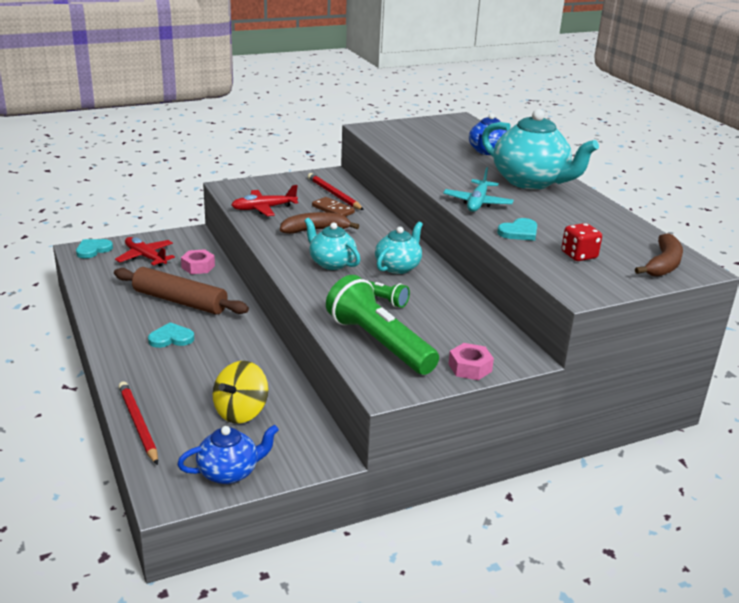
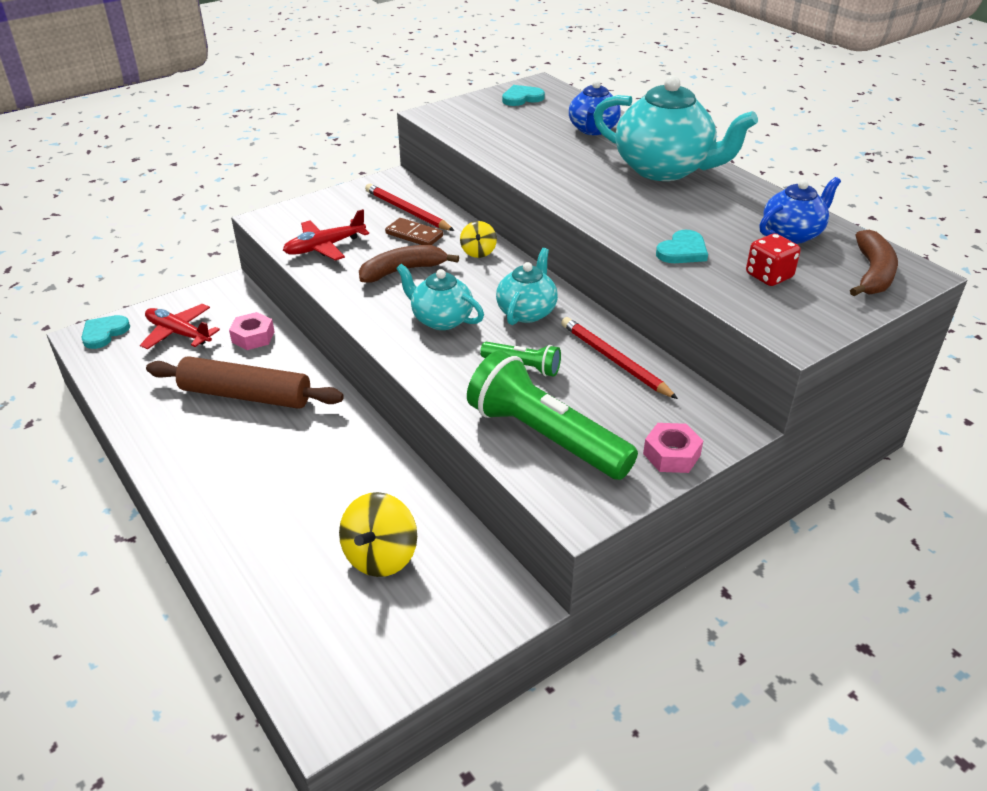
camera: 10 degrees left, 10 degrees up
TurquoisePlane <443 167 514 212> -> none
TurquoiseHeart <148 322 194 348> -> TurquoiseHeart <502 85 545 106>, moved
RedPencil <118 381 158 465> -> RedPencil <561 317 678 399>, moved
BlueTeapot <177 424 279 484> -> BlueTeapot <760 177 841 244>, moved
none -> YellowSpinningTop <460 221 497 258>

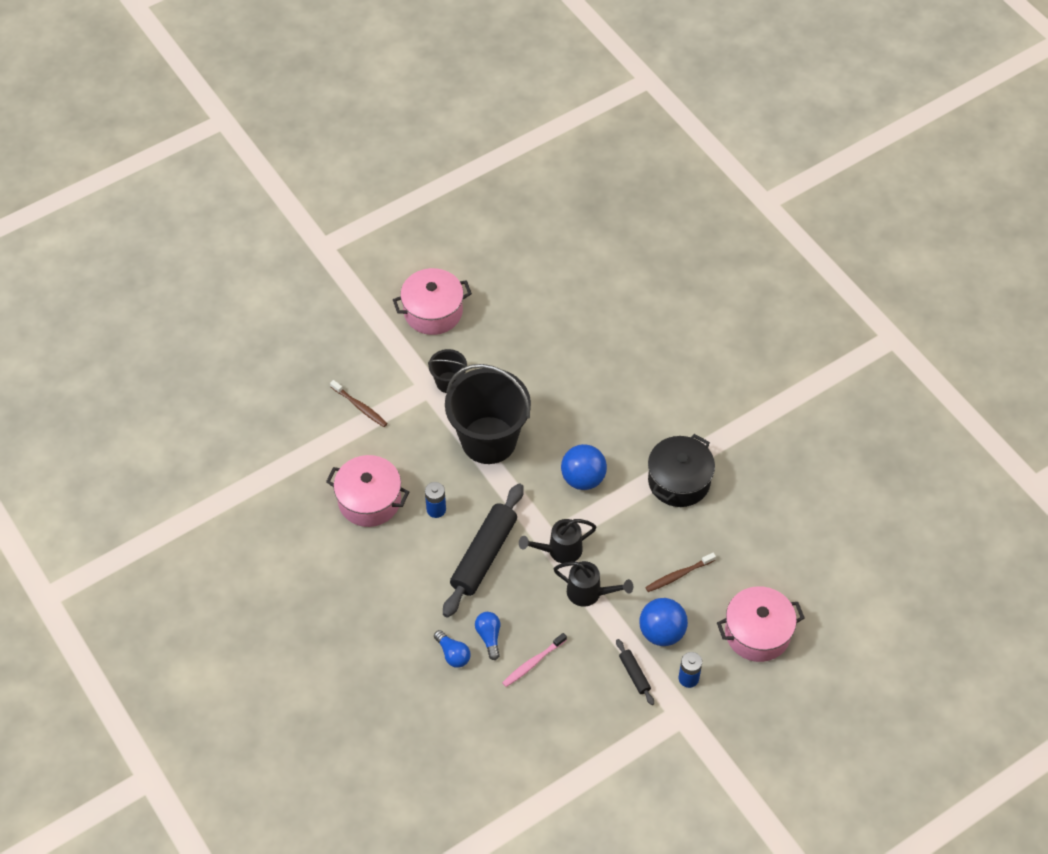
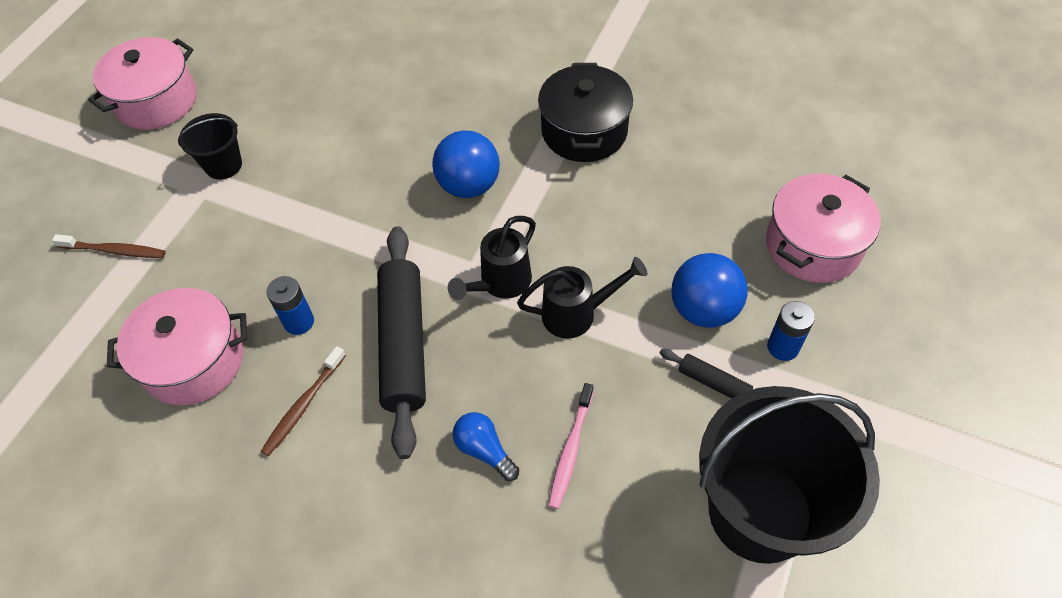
camera: 30 degrees left, 0 degrees up
BlackBucket <445 364 531 464> -> BlackBucket <699 386 880 564>, moved
BrownToothbrush <645 553 716 592> -> BrownToothbrush <261 346 346 456>, moved
BlueLightBulb <434 630 471 668> -> none

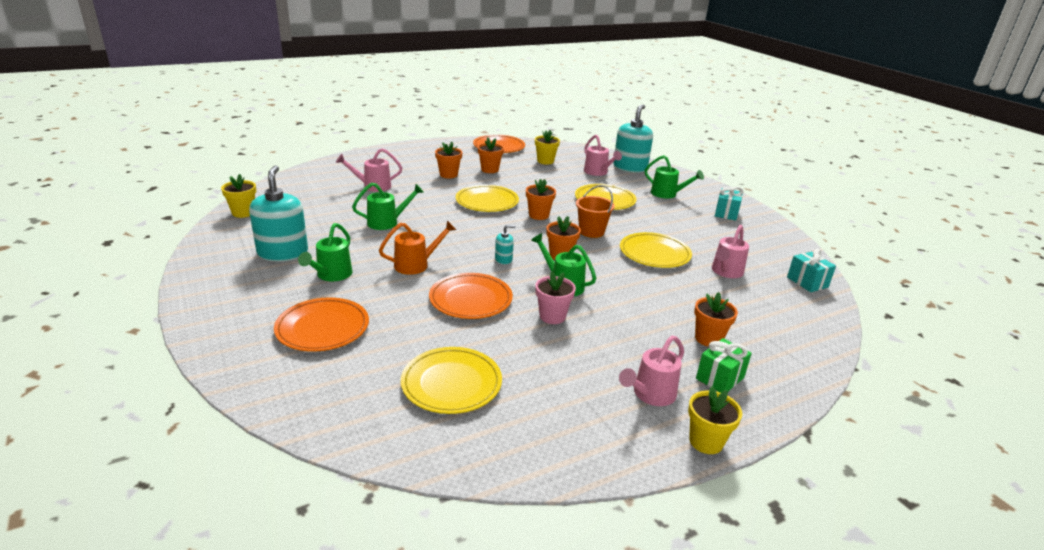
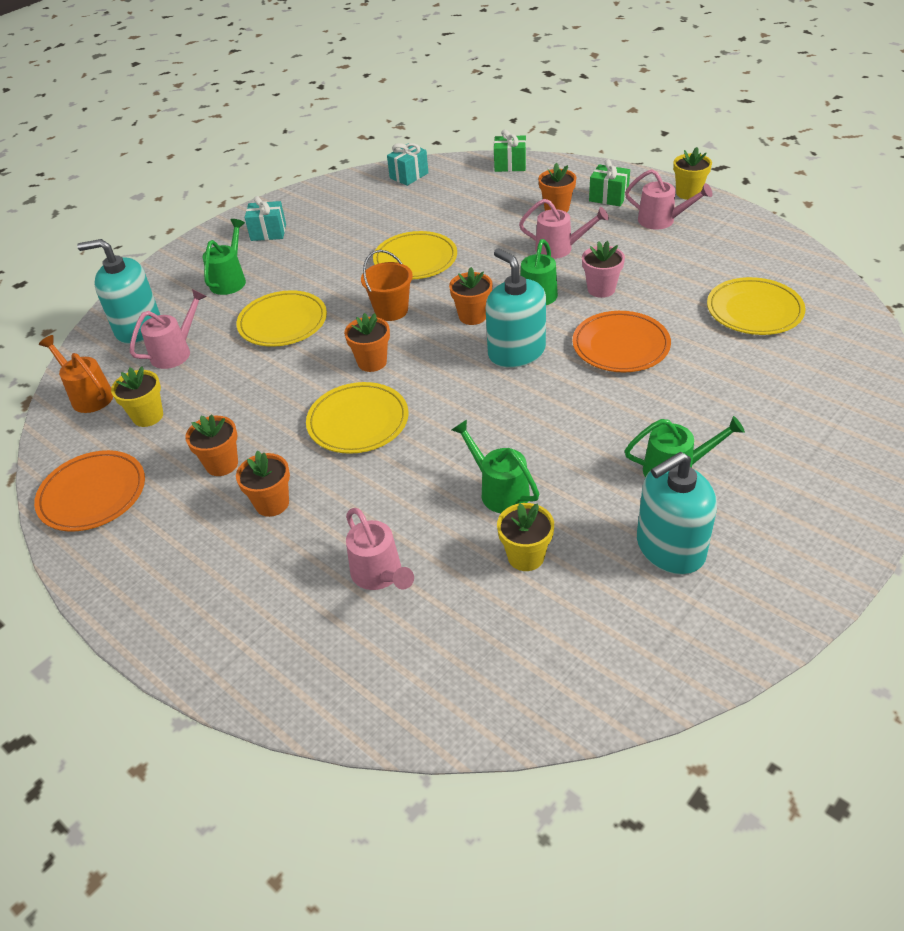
camera: 105 degrees left, 15 degrees up
YellowFlowerPot <221 174 256 218> -> YellowFlowerPot <497 503 554 571>, moved
OrangeWateringCan <379 220 456 275> -> OrangeWateringCan <39 335 113 413>, moved
TurquoiseSoapDispenser <495 225 516 264> -> TurquoiseSoapDispenser <486 248 546 368>, x2.19
PinkWateringCan <712 225 749 278> -> PinkWateringCan <519 199 609 259>, moved
OrangePlate <274 297 369 352> -> none
none -> GreenGift <494 129 526 172>

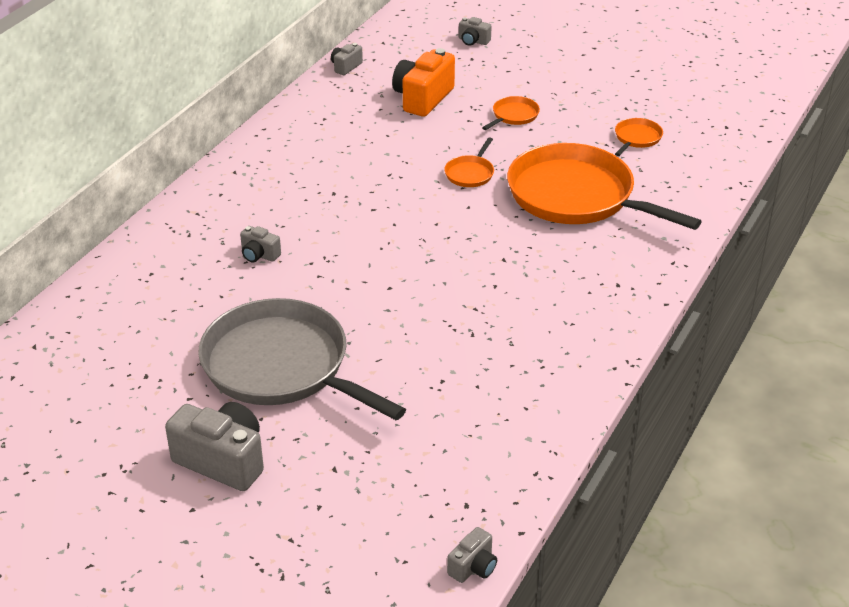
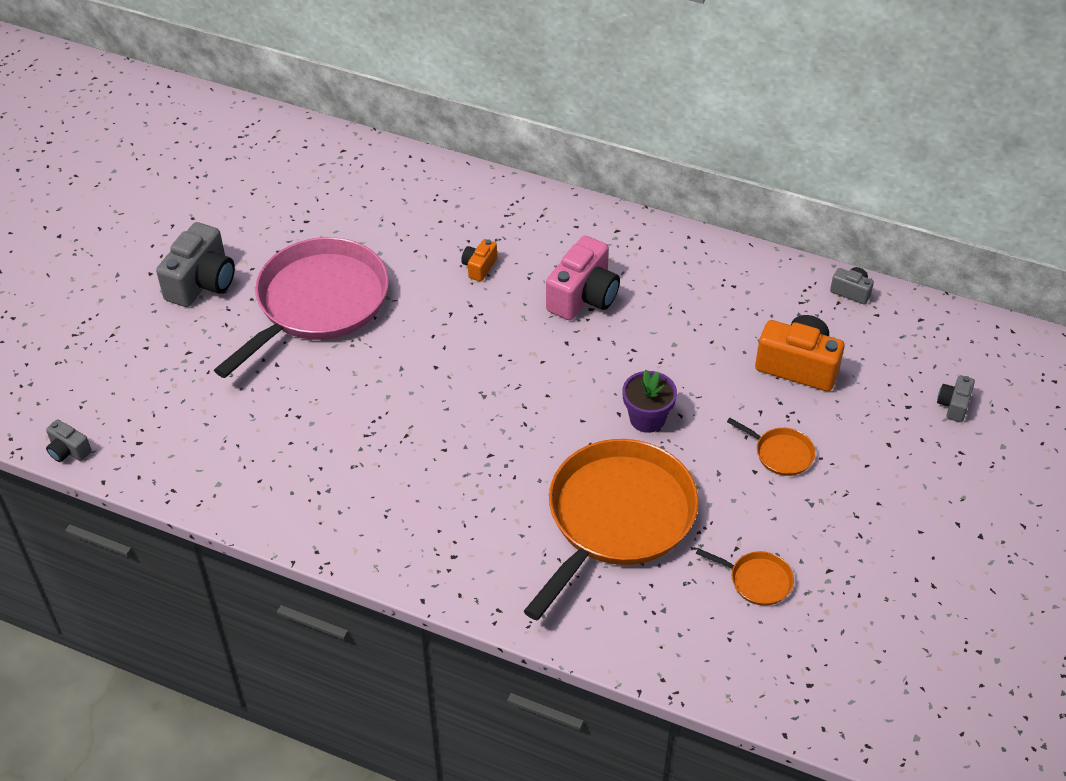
camera: 85 degrees right, 10 degrees up
OrangePan <444 137 494 187> -> PurpleFlowerPot <622 370 677 433>
GreyCamera <240 226 281 262> -> OrangeCamera <461 239 497 282>
GreyPan <198 298 406 420> -> PinkPan <214 237 389 378>
none -> PinkCamera <546 236 620 320>

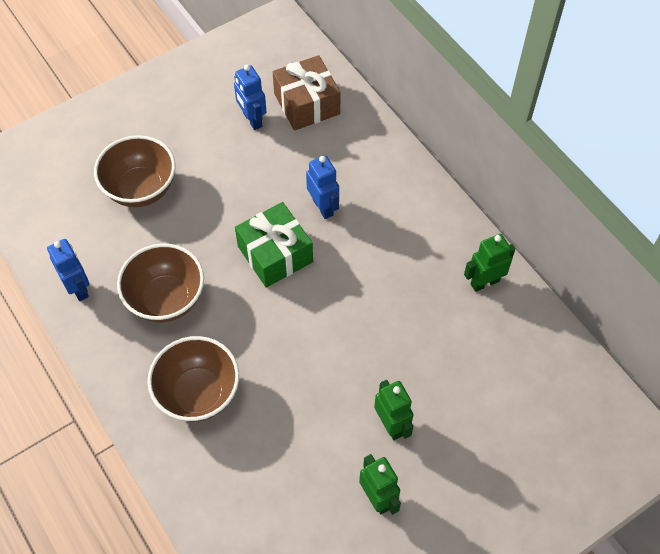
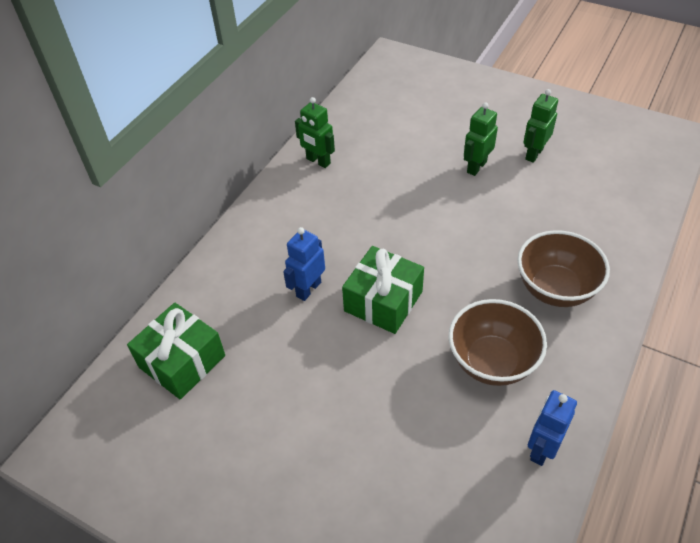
camera: 115 degrees left, 10 degrees down
BrownGift <273 55 341 131> -> GreenGift <127 303 225 399>
BlueRobot <234 65 266 130> -> none
BrownBowl <94 135 175 207> -> none

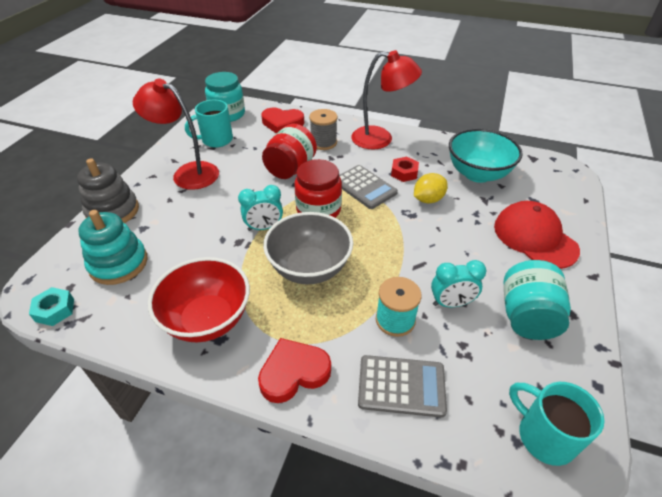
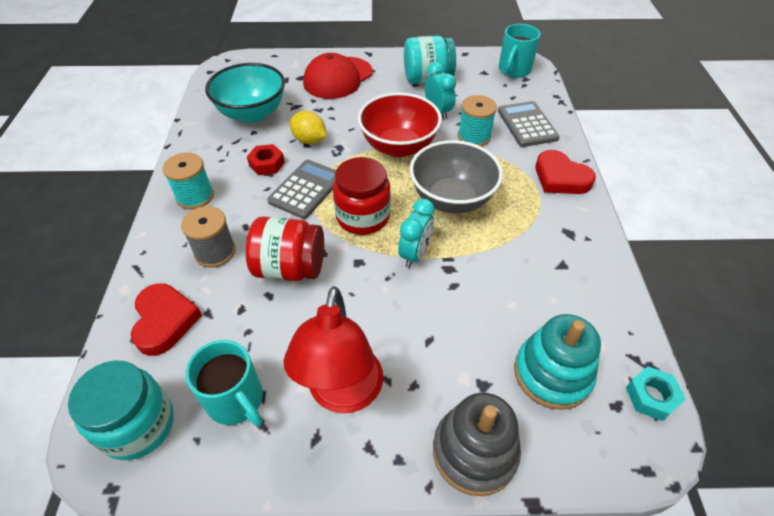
camera: 110 degrees left, 5 degrees up
RedLamp <351 50 422 149> -> TurquoiseSpool <163 153 214 209>
TurquoiseClock <238 185 283 231> -> TurquoiseClock <398 199 435 268>, 60 degrees clockwise
RedBowl <148 257 250 342> -> RedBowl <358 92 442 157>, moved

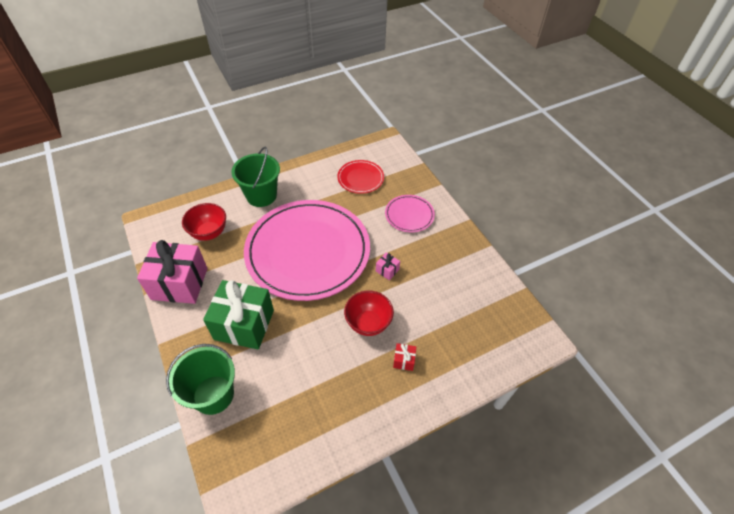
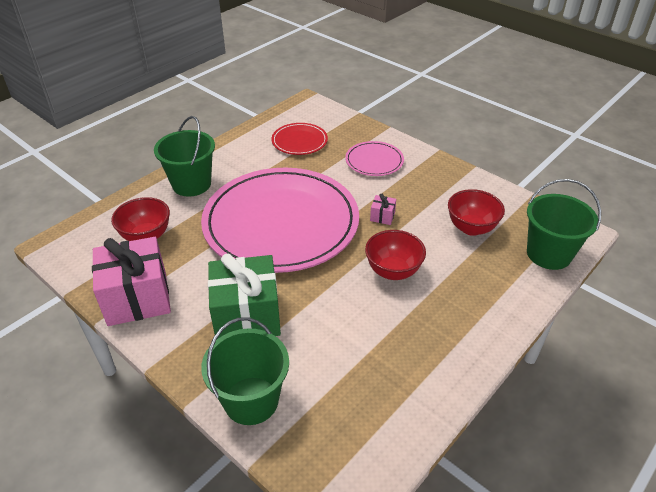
camera: 20 degrees left, 10 degrees down
RedGift <393 343 416 371> -> none
none -> GreenBucket <527 179 601 270>
none -> RedBowl <448 189 505 236>

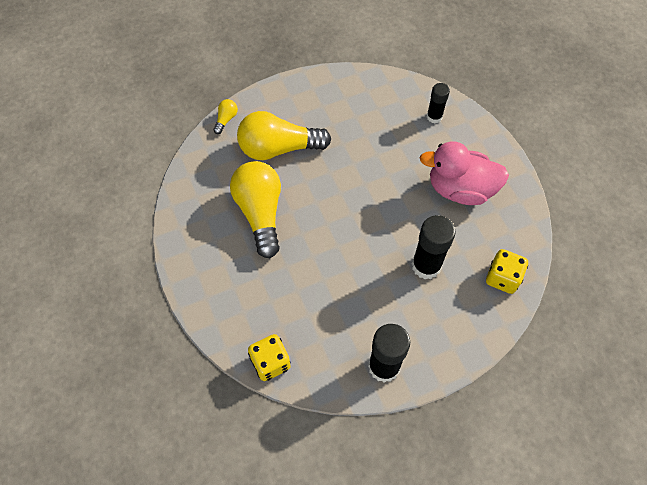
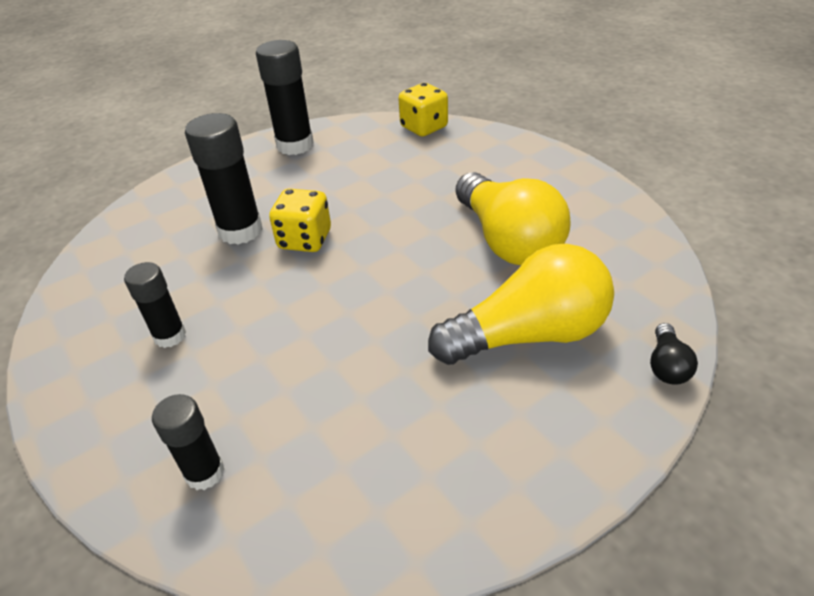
camera: 170 degrees right, 20 degrees down
YellowLightBulb <213 99 238 134> -> BlackLightBulb <650 323 698 385>
PinkDuck <420 141 509 205> -> BlackGlueStick <124 262 186 348>
YellowDice <486 249 528 294> -> YellowDice <269 189 331 252>, moved

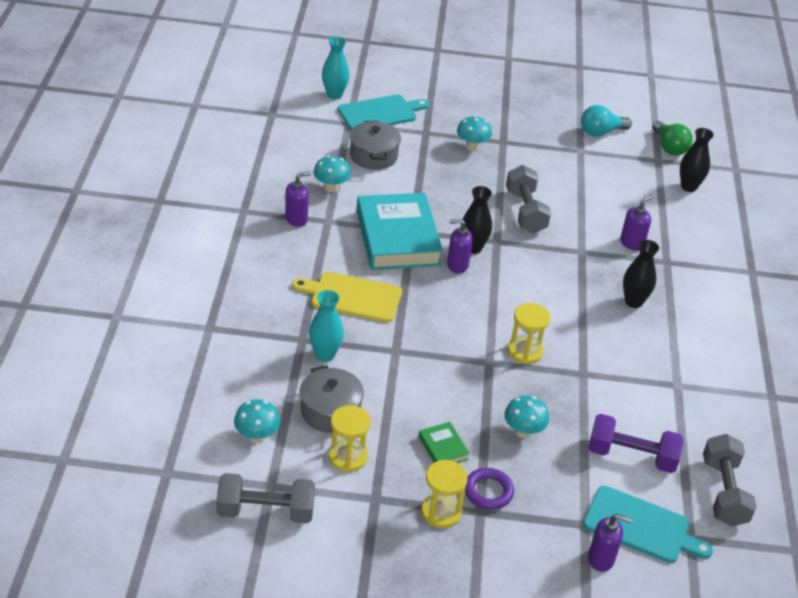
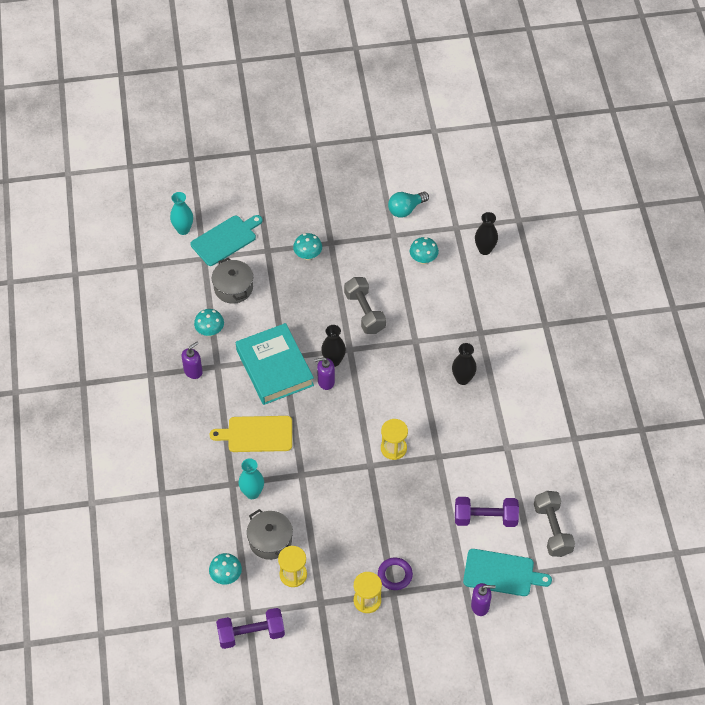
camera: 10 degrees left, 15 degrees up
GreenLightBulb <653 121 693 155> -> none
PurpleSoapDispenser <620 195 653 251> -> none
TurquoiseMushroom <504 395 549 439> -> TurquoiseMushroom <410 237 439 264>, moved
GreenBook <419 422 470 463> -> none
GreyDumbbell <216 473 315 524> -> PurpleDumbbell <216 608 285 649>

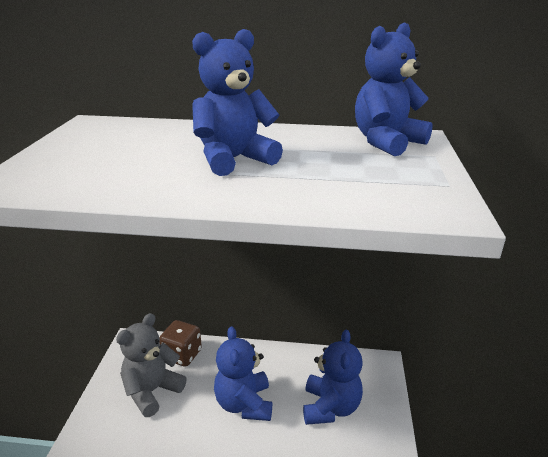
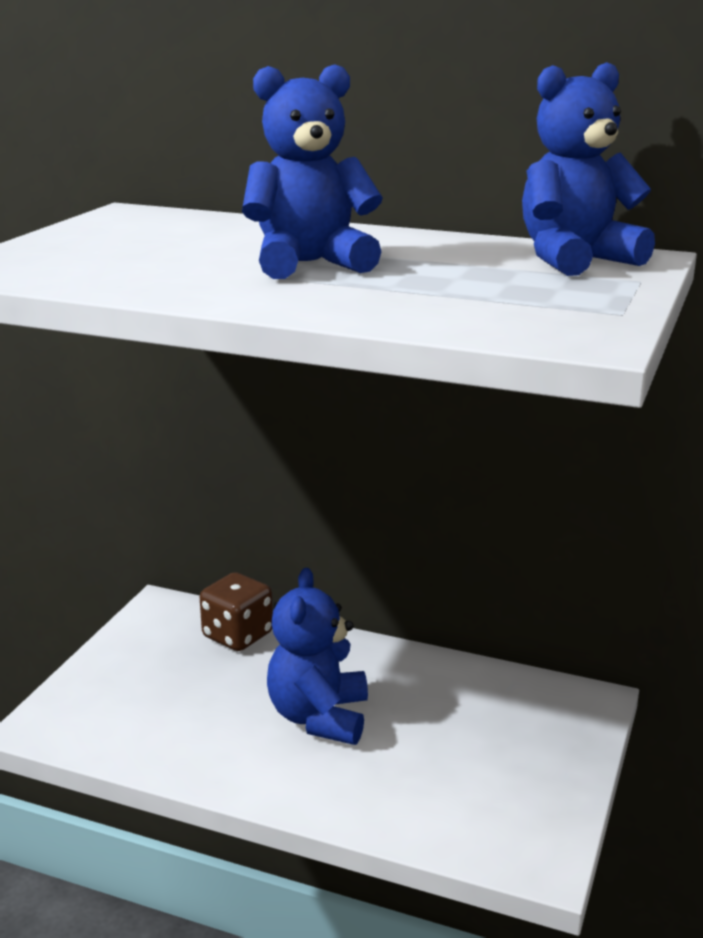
camera: 15 degrees right, 5 degrees down
GreyTeddyBear <116 313 187 417> -> none
BlueTeddyBear <303 330 363 425> -> none

